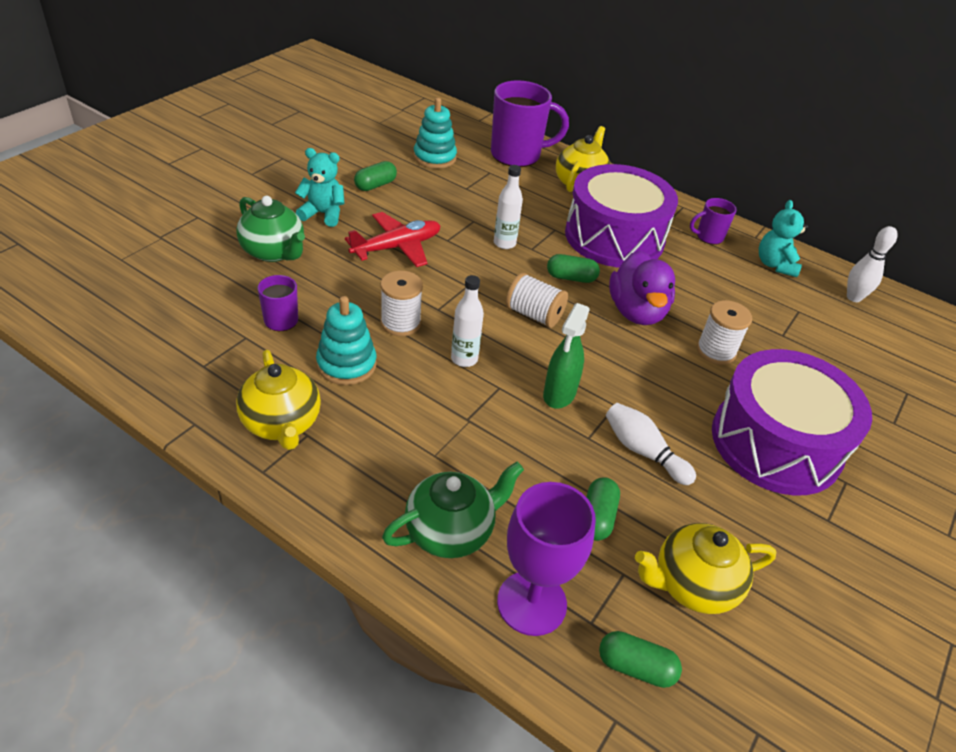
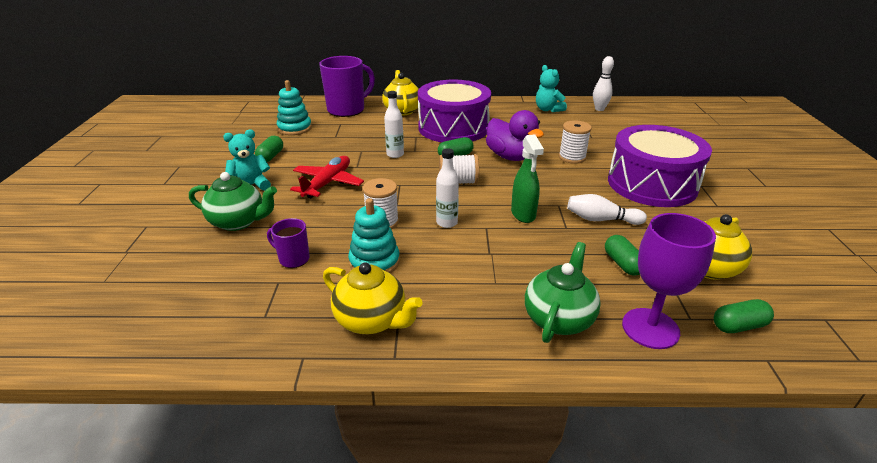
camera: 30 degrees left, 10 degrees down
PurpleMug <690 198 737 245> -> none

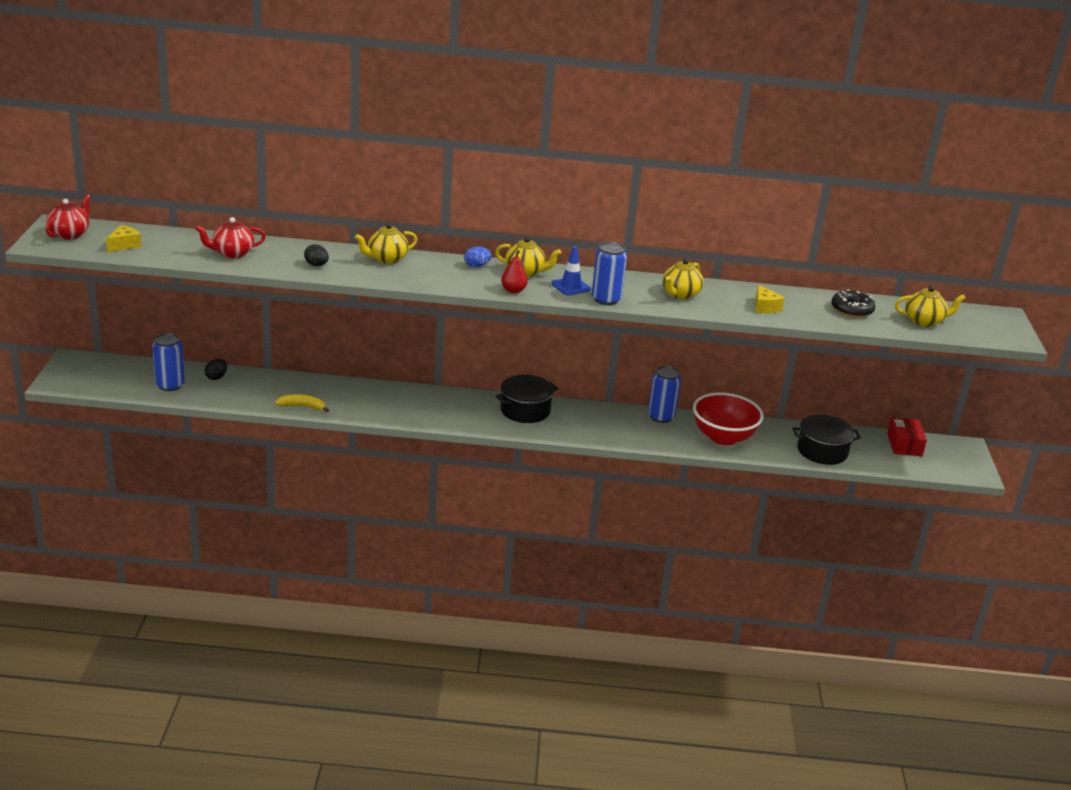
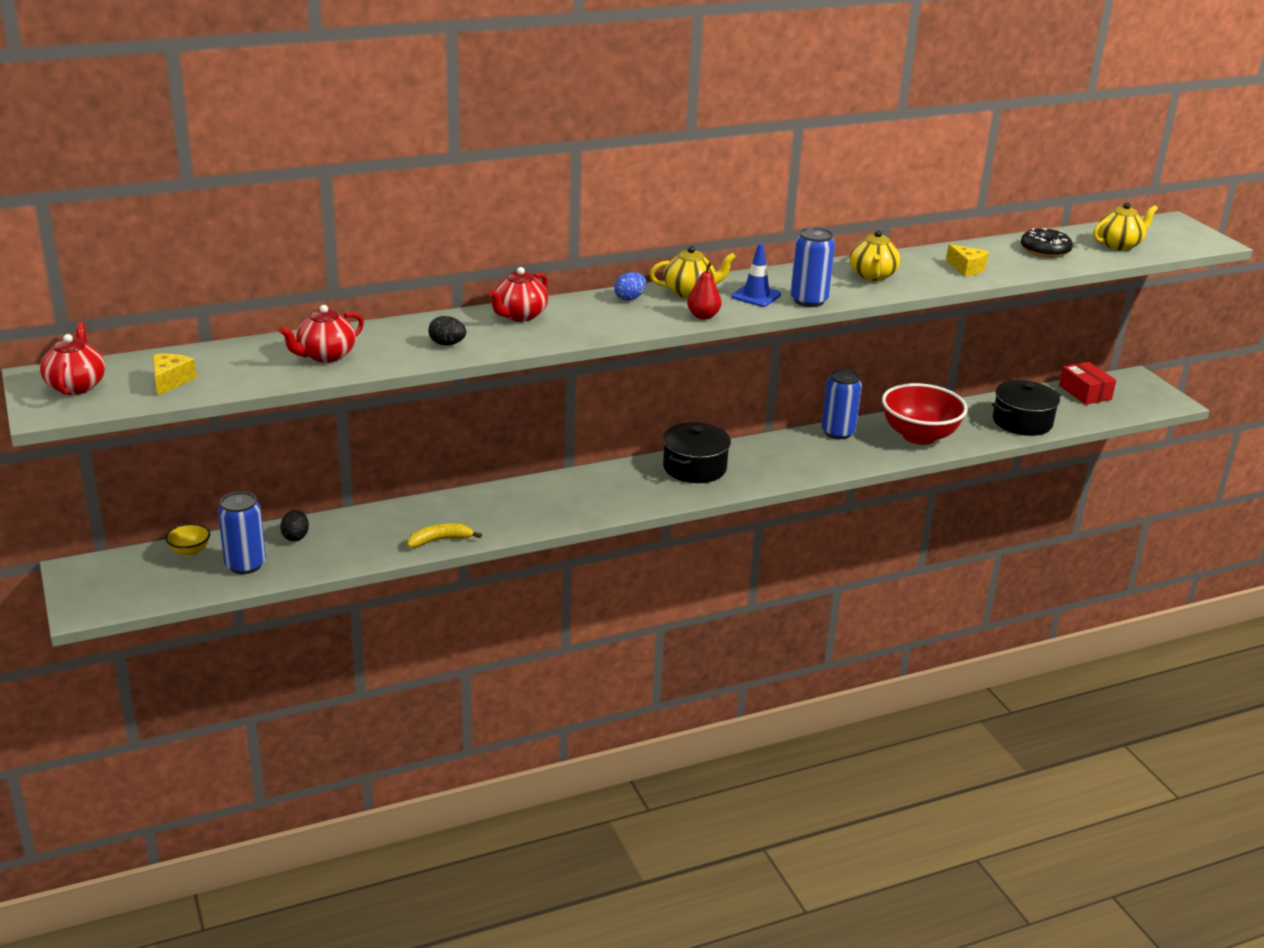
camera: 25 degrees left, 0 degrees up
YellowTeapot <355 223 417 264> -> RedTeapot <489 267 548 322>
none -> YellowBowl <165 523 210 556>

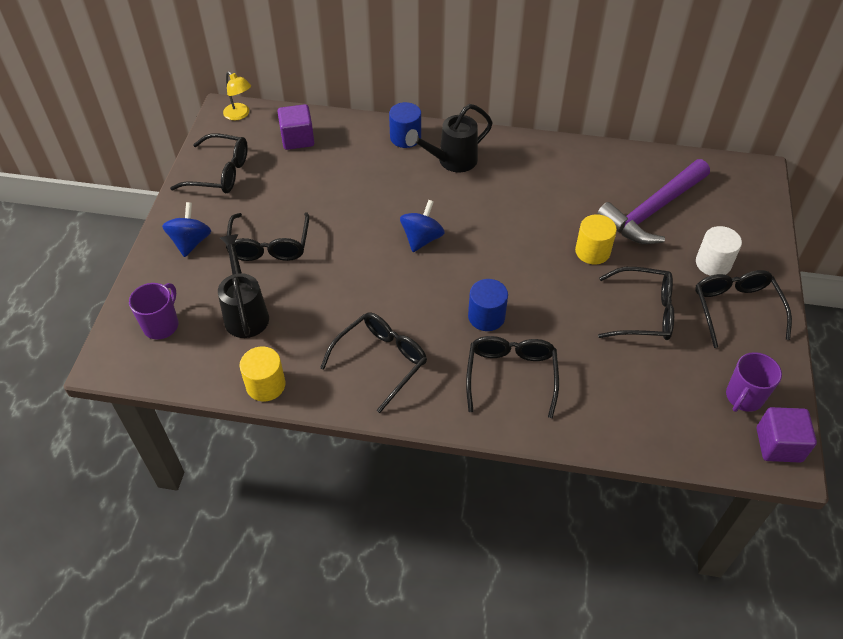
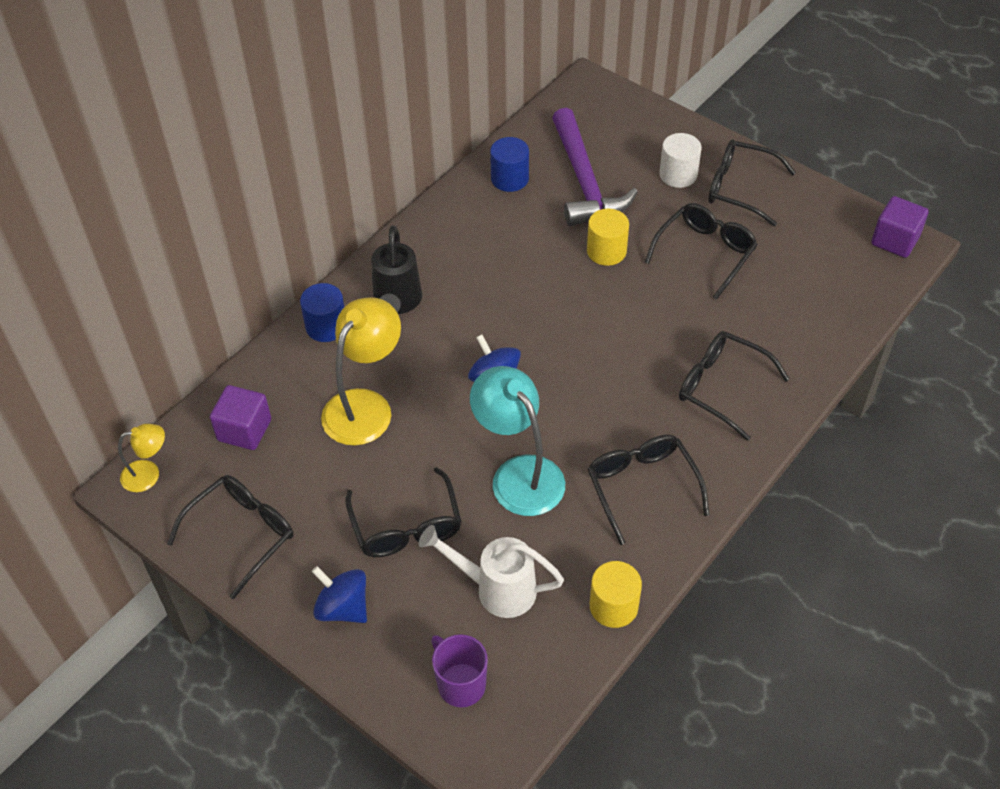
camera: 60 degrees left, 0 degrees up
BlackGlasses <226 212 309 261> -> BlackGlasses <345 467 461 557>, 45 degrees clockwise
BlackWateringCan <218 234 269 338> -> WhiteWateringCan <419 525 564 618>
BlueCylinder <468 279 508 331> -> BlueCylinder <490 137 529 192>, moved
PurpleMug <726 352 782 412> -> none
none -> YellowLamp <321 297 401 446>
none -> TurquoiseLamp <470 366 565 516>

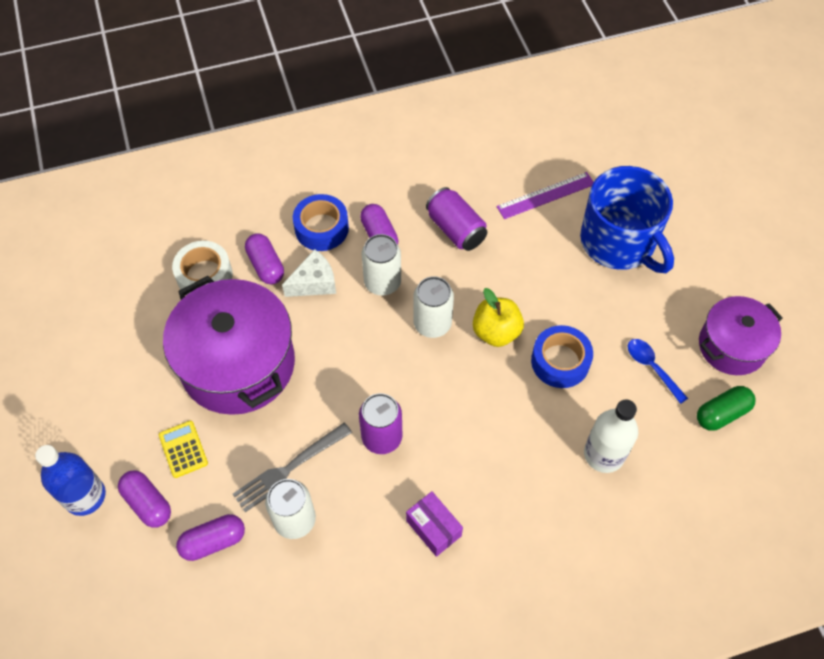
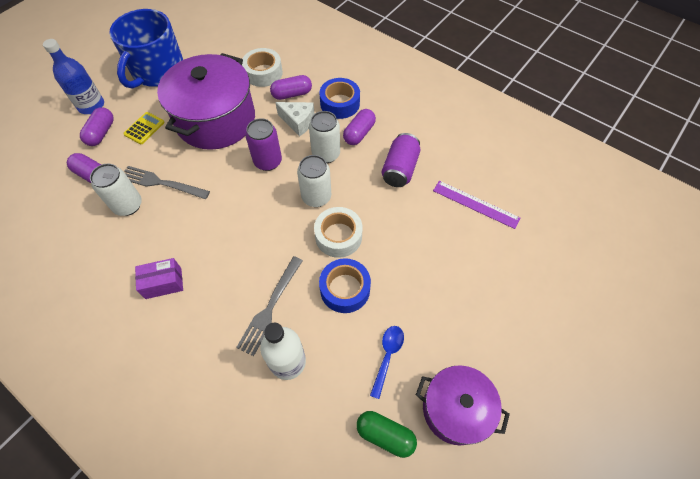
camera: 55 degrees right, 0 degrees up
BlueMug <580 166 674 273> -> BlueMug <109 9 183 89>, moved
PurpleCapsule <245 233 284 284> -> PurpleCapsule <270 75 312 100>, 45 degrees clockwise
YellowApple <473 288 524 347> -> WhiteTape <314 207 363 258>
PurpleCan <359 393 402 454> -> PurpleCan <245 118 282 171>, moved
PurpleBox <406 491 463 557> -> PurpleBox <135 258 183 299>, 60 degrees clockwise
none -> GreyFork <236 256 303 356>

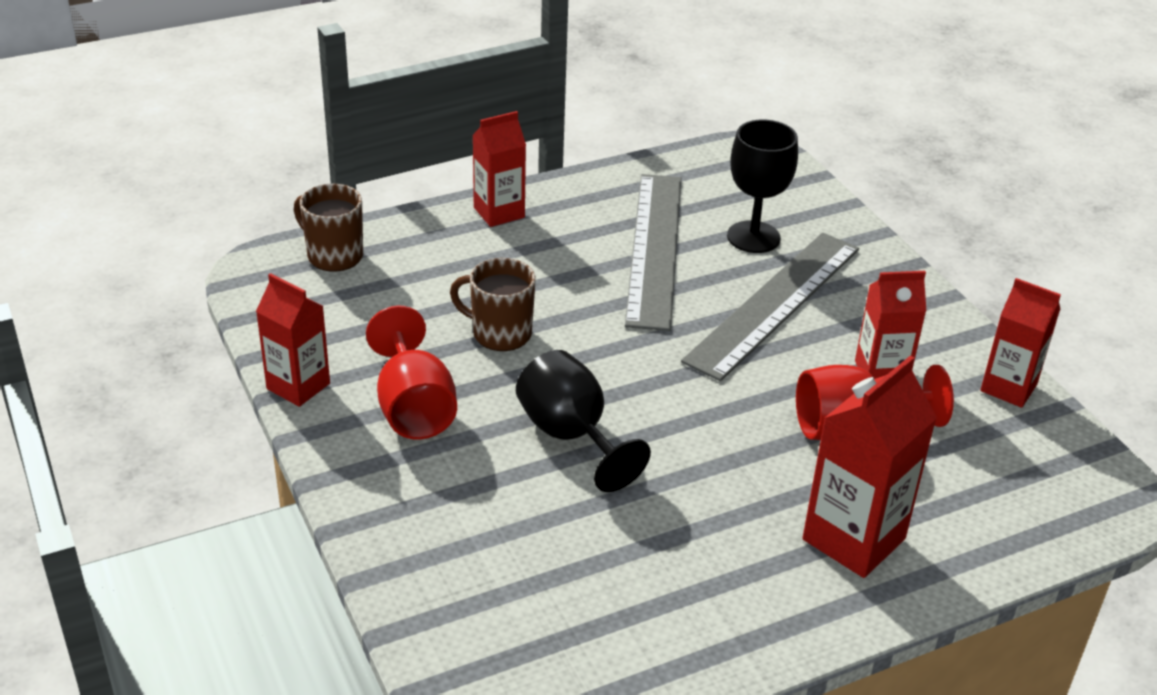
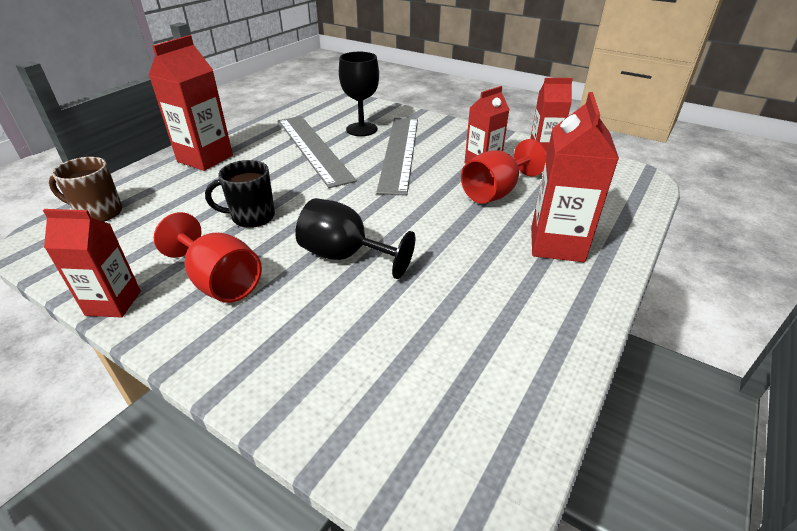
camera: 30 degrees left, 0 degrees up
RedCarton <472 111 526 227> -> RedCarton <149 35 233 171>, x1.51
BrownMug <450 258 536 351> -> BlackMug <205 160 275 228>

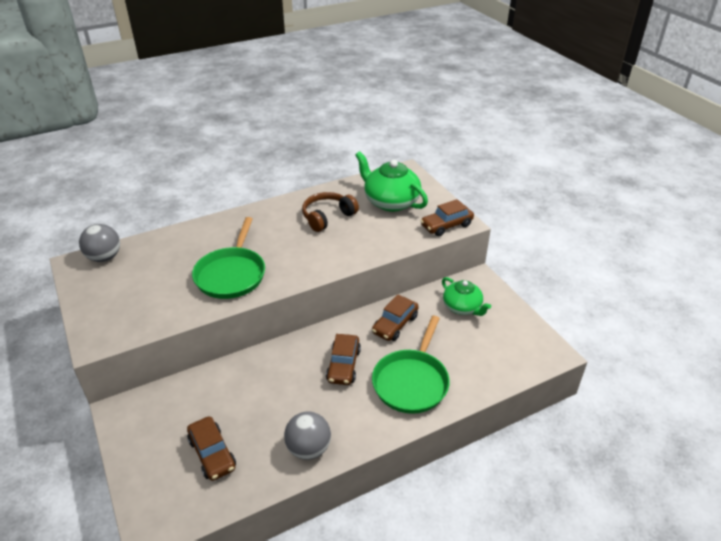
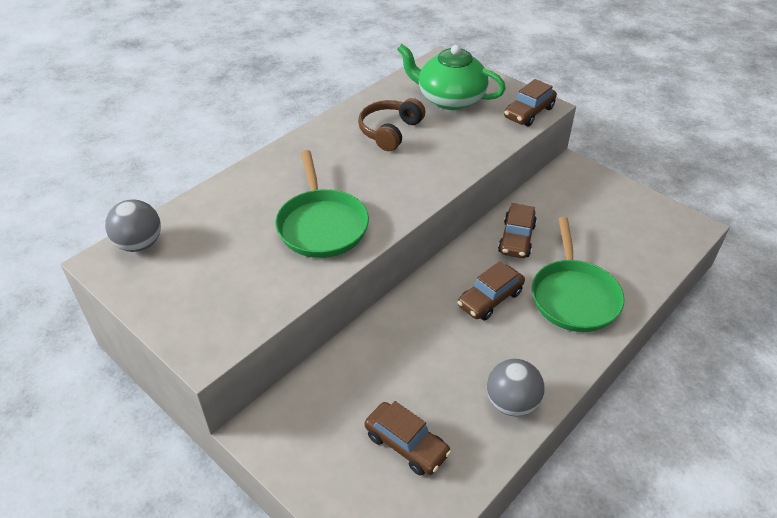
camera: 20 degrees left, 5 degrees up
GreenTeapot <442 277 491 316> -> none
BrownCar <326 334 361 385> -> BrownCar <457 261 525 321>, 60 degrees clockwise

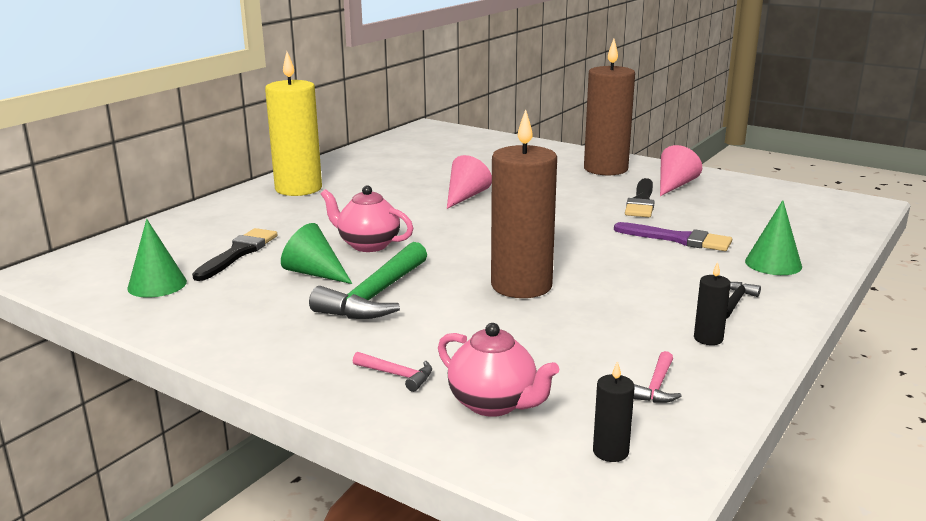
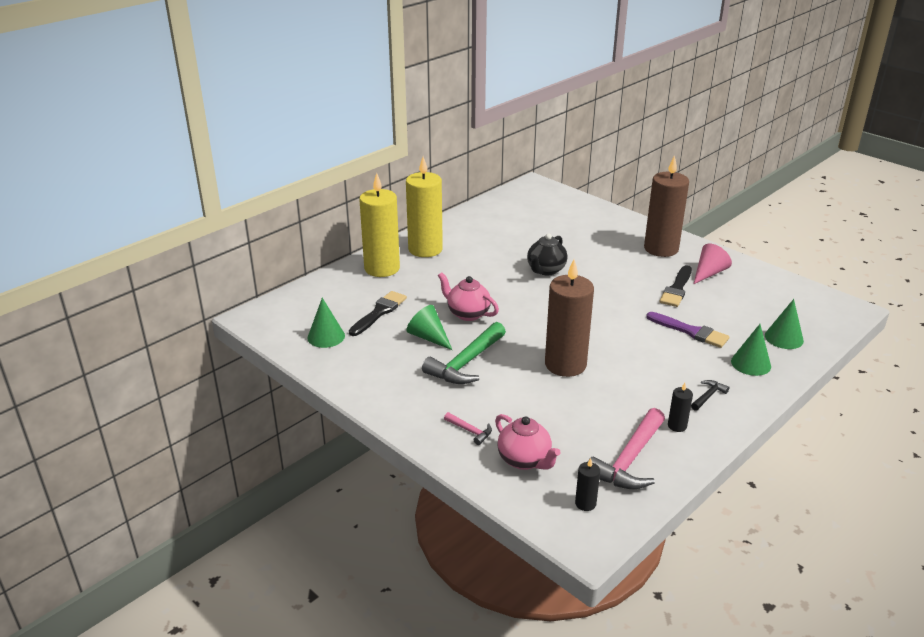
camera: 10 degrees right, 10 degrees up
PinkCone <447 155 492 209> -> BlackTeapot <527 233 568 276>
PinkHammer <634 351 681 403> -> PinkHammer <588 408 665 489>, x2.15
none -> YellowCandle <359 173 400 277>
none -> GreenCone <765 299 804 349>

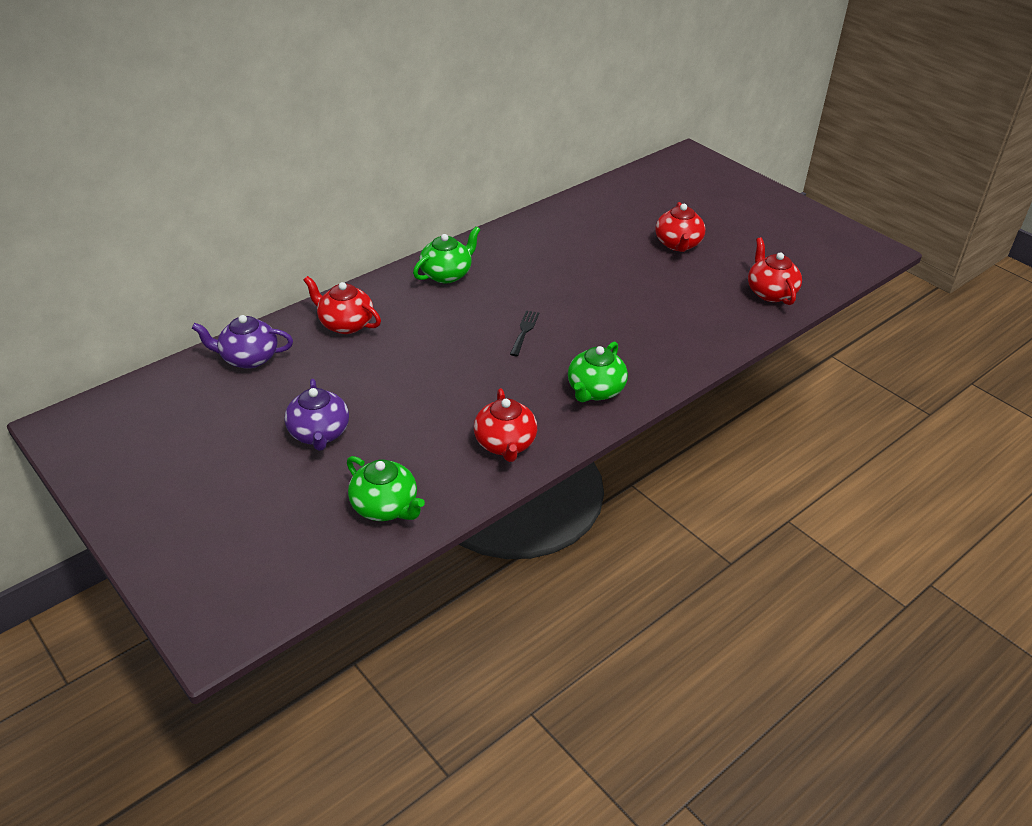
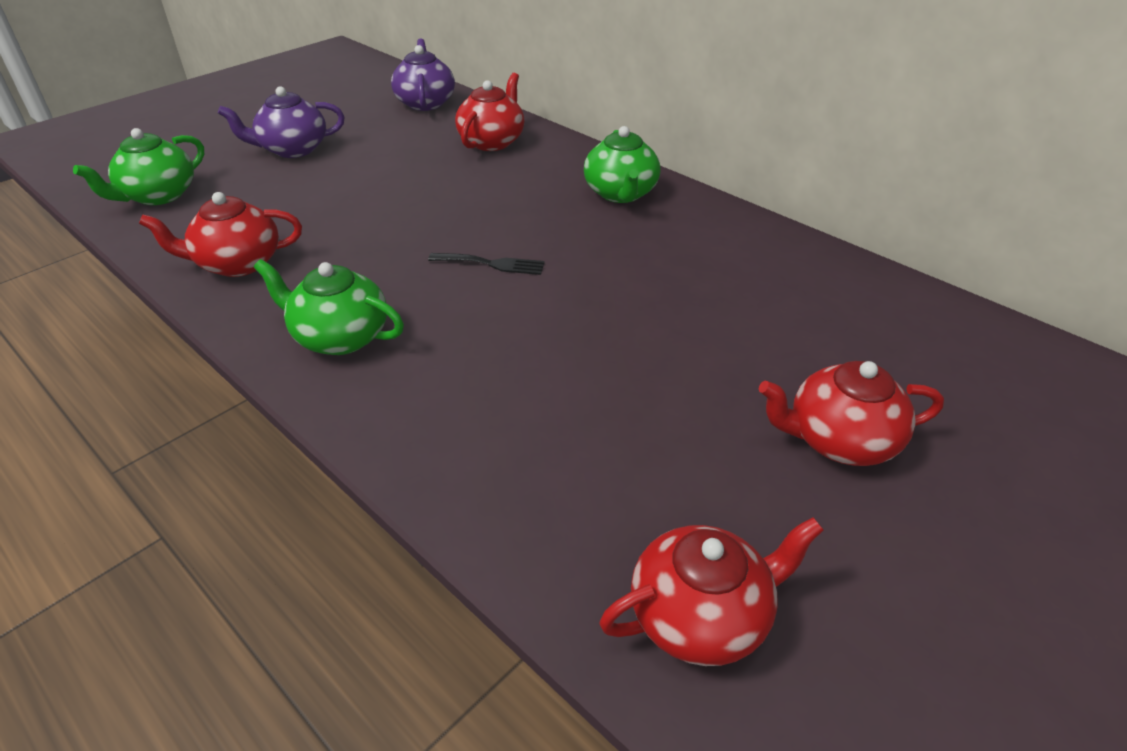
camera: 85 degrees right, 0 degrees up
GreenTeapot <413 226 480 283> -> GreenTeapot <584 126 661 203>, 45 degrees clockwise

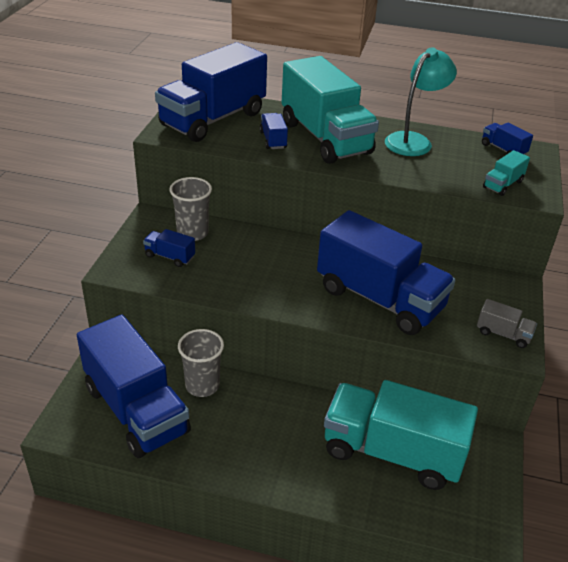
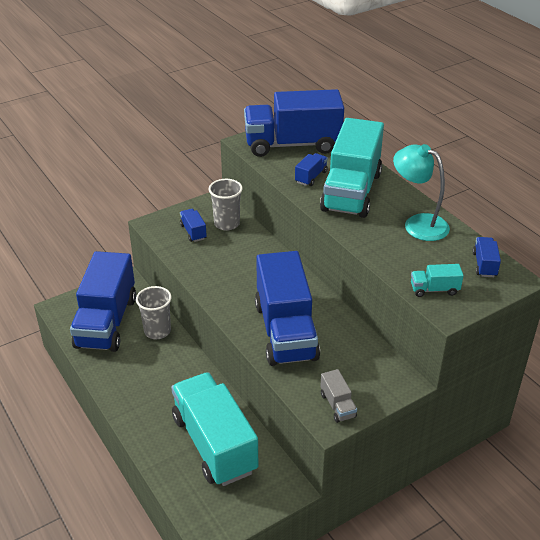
camera: 45 degrees right, 0 degrees up
TurquoiseLamp <385 47 457 156> -> TurquoiseLamp <393 144 450 241>, 135 degrees counterclockwise

